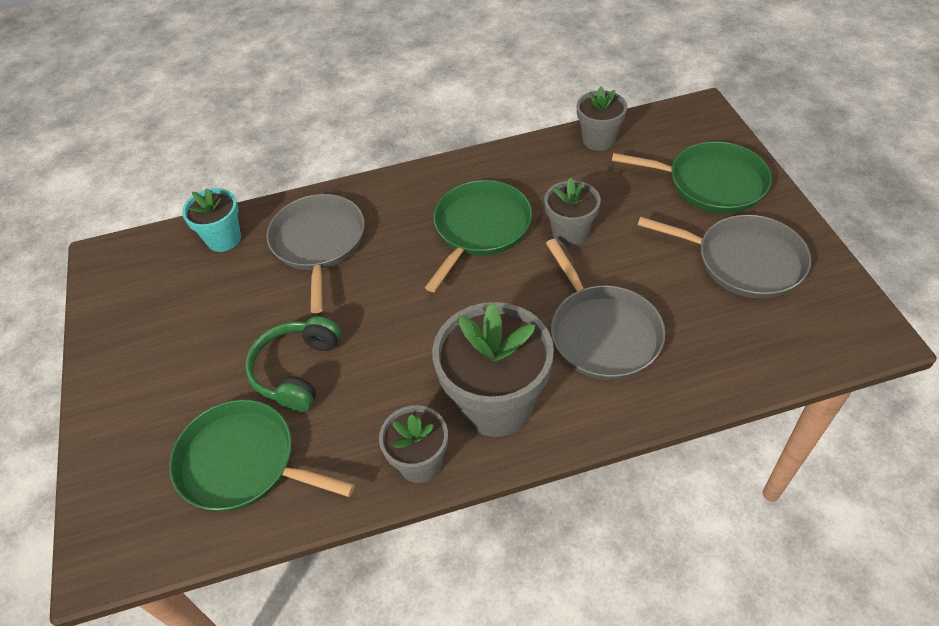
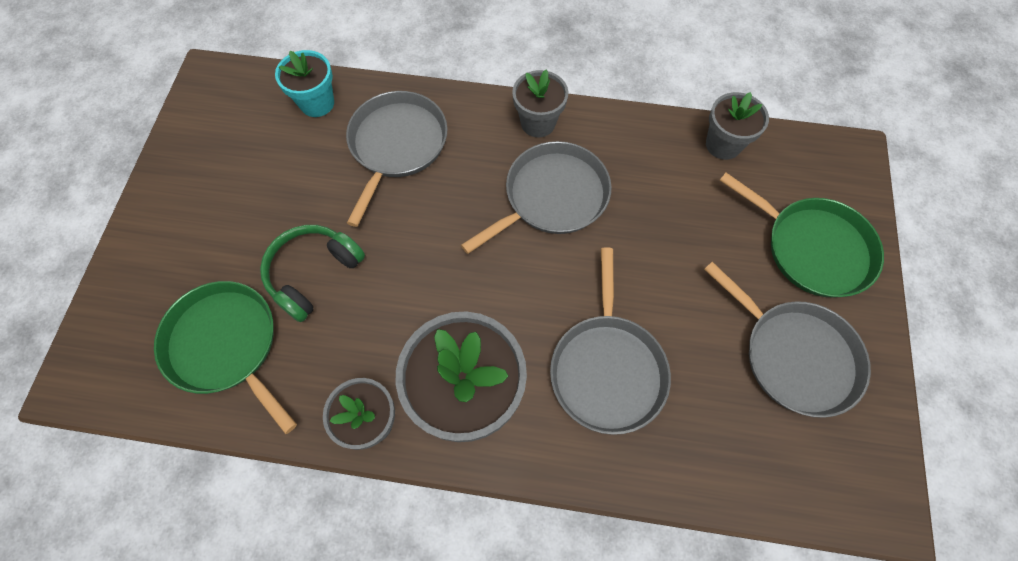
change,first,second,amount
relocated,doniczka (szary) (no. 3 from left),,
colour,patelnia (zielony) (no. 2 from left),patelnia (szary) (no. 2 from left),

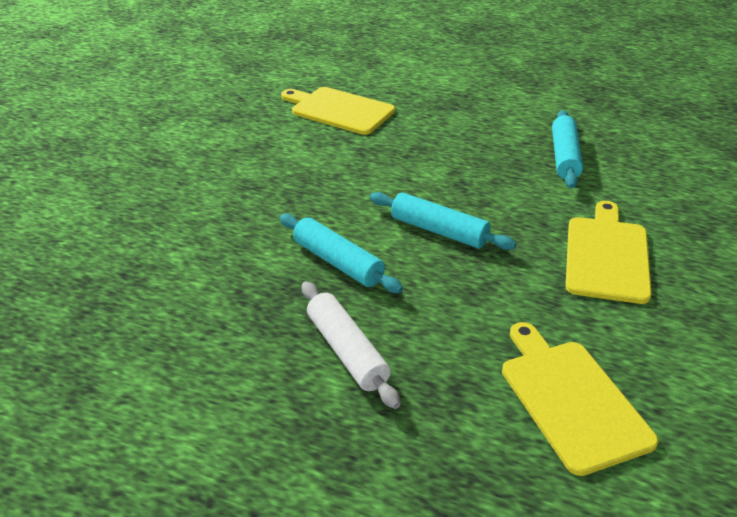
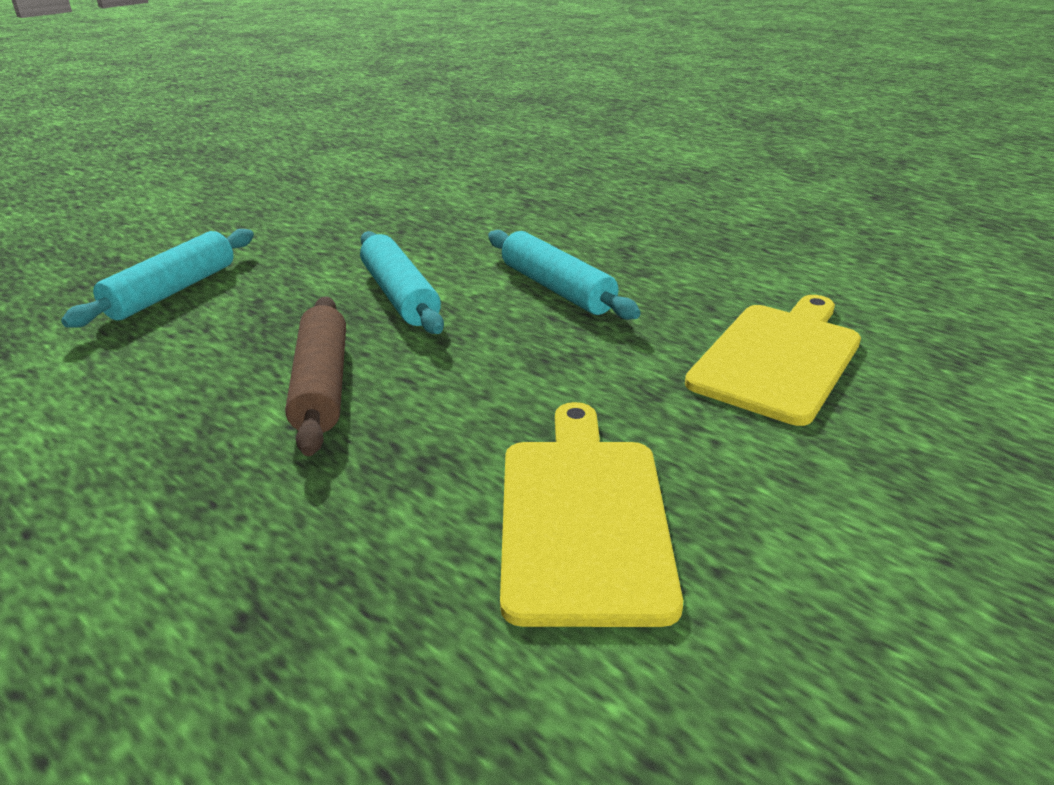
change,first,second,amount
missing,deska do krojenia (żółty) (no. 1 from left),,
relocated,wałek do ciasta (turkusowy) (no. 3 from left in the first image),wałek do ciasta (turkusowy) (no. 1 from left),
colour,wałek do ciasta (biały),wałek do ciasta (brązowy),

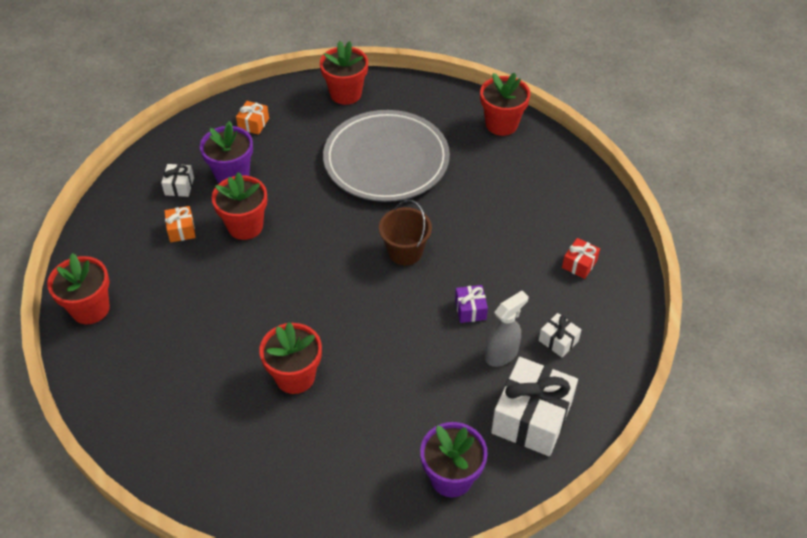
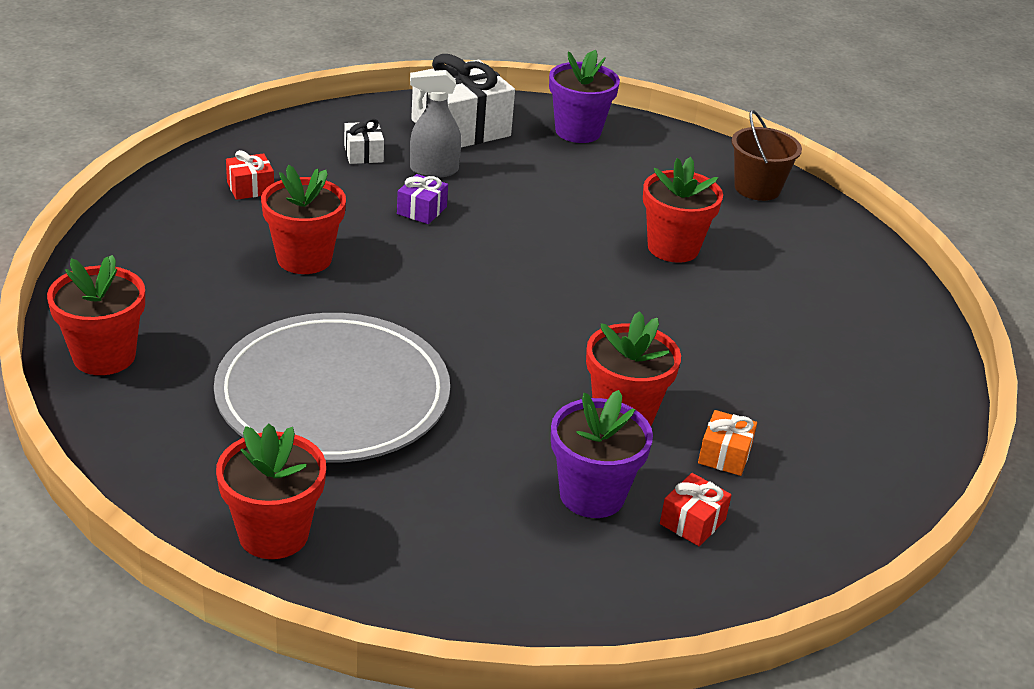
change,first,second,amount
missing,prezent (pomarańczowy) (no. 2 from left),,
colour,prezent (biały) (no. 1 from left),prezent (czerwony) (no. 2 from left),
relocated,wiadro (brązowy),,
relocated,doniczka (czerwony) (no. 1 from left in the first image),doniczka (czerwony) (no. 3 from left),

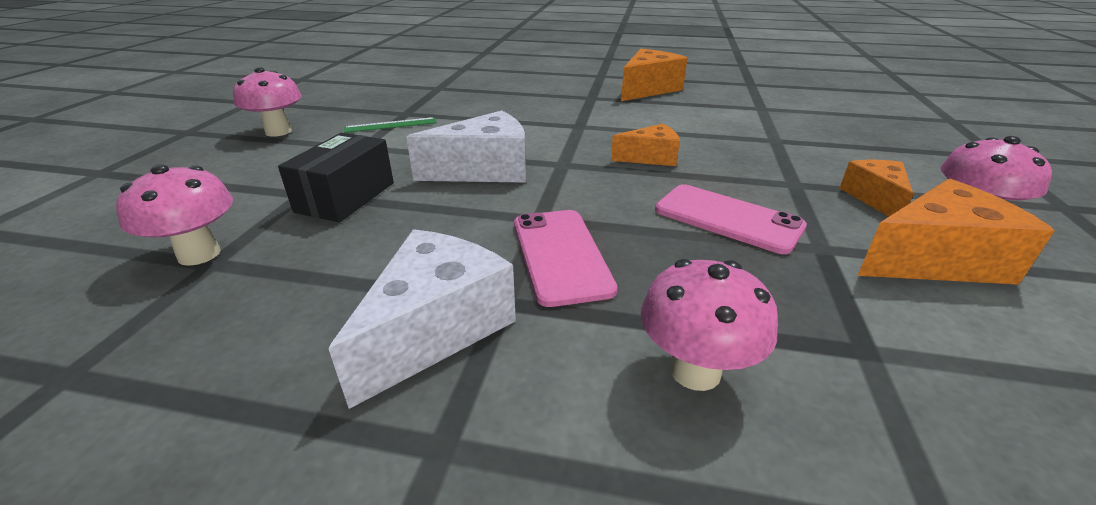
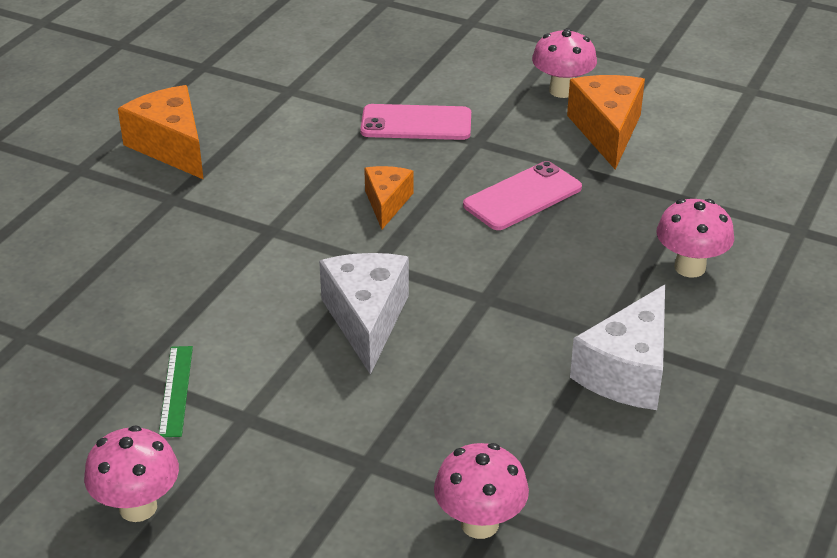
change,first,second,amount
missing,pudełko (czarny),,
missing,ser (pomarańczowy) (no. 3 from left),,
relocated,telefon (różowy) (no. 1 from left),,
spun,ser (biały) (no. 1 from left in the first image),ser (biały) (no. 2 from left),105 degrees counterclockwise

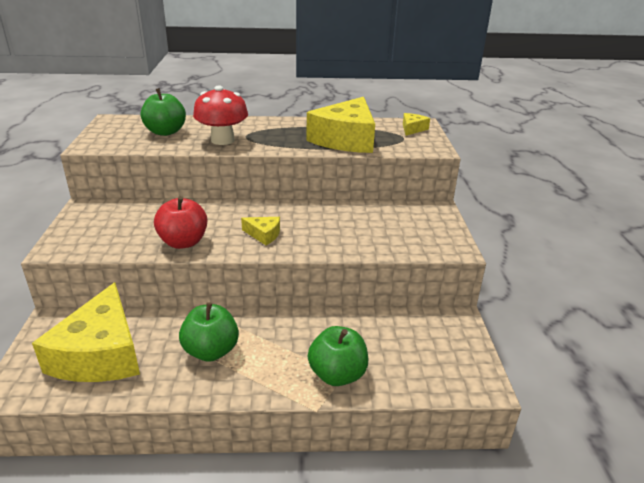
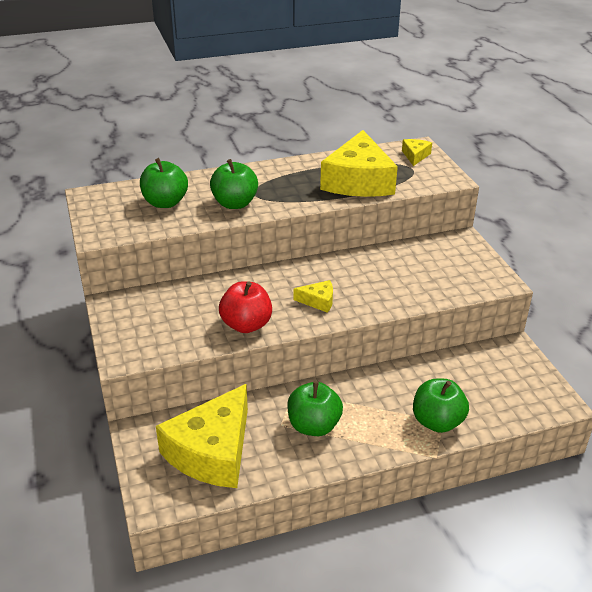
change,first,second,amount
exchanged,grzyb (czerwony),jabłko (zielony) (no. 2 from left),
spun,ser (żółty) (no. 1 from left),,45 degrees clockwise

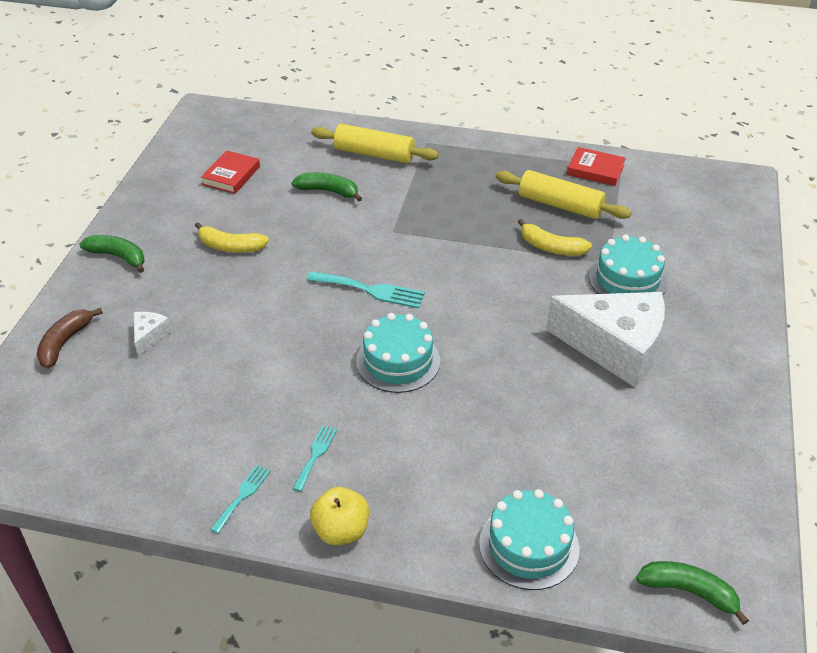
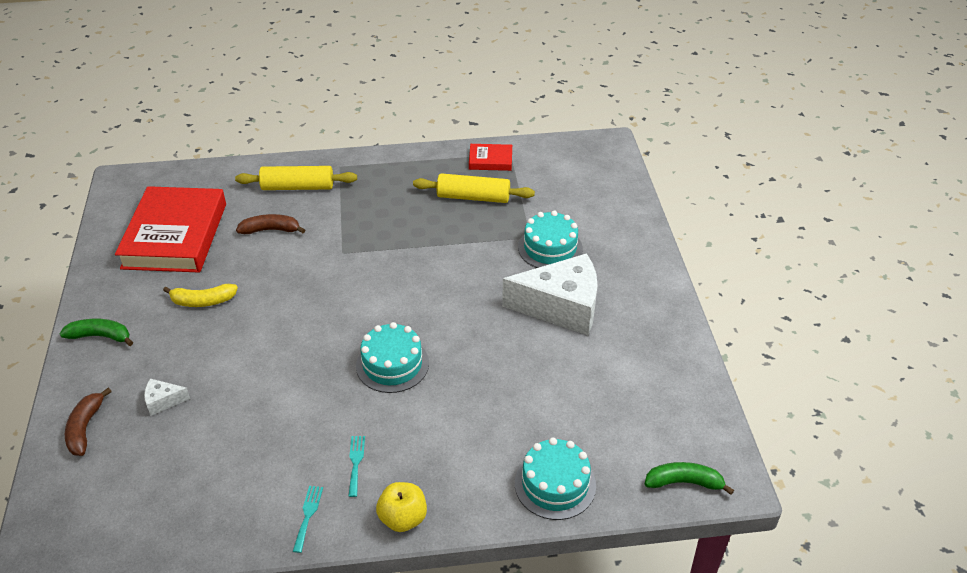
change,first,second,amount
size,książka (czerwony) (no. 1 from left),,x2.24
colour,banan (zielony) (no. 2 from left),banan (brązowy) (no. 2 from left),
missing,banan (żółty) (no. 2 from left),,
missing,widelec (turkusowy) (no. 3 from left),,
spun,ser (biały) (no. 1 from left),,90 degrees counterclockwise

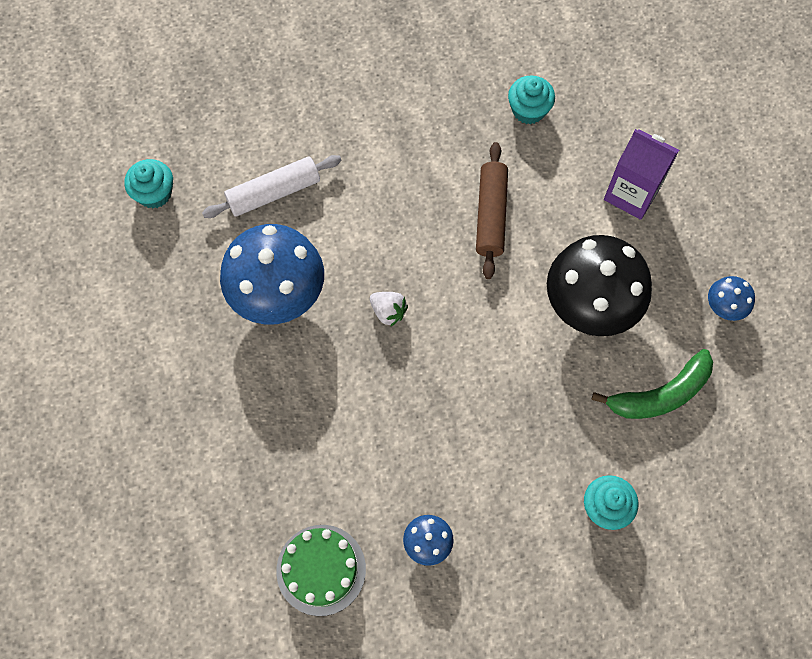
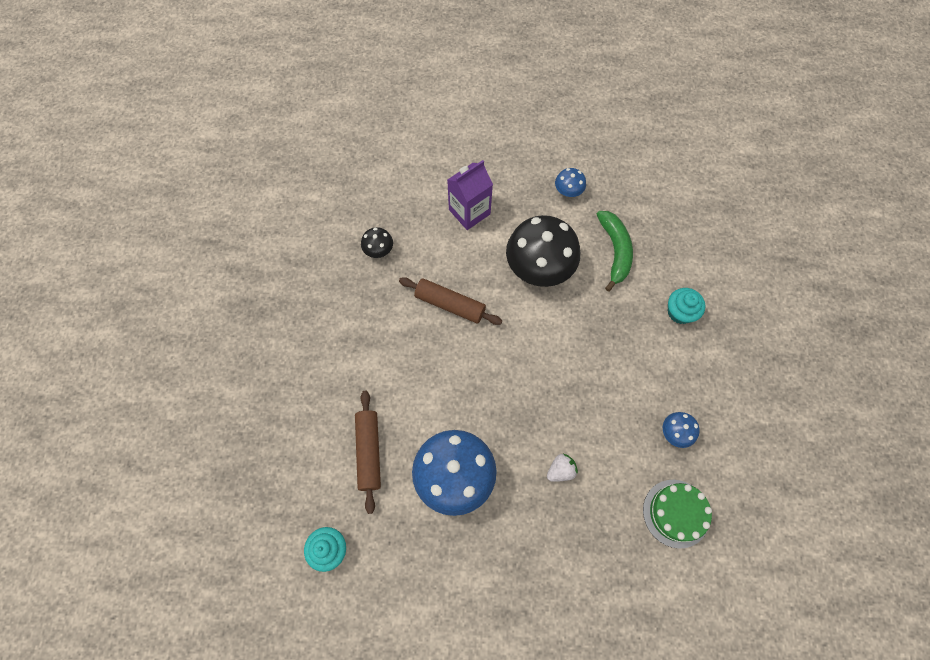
change,first,second,amount
exchanged,muffinka (turkusowy) (no. 2 from left),grzyb (czarny) (no. 1 from left),
colour,wałek do ciasta (biały),wałek do ciasta (brązowy) (no. 1 from left),
relocated,truskawka (biały),,

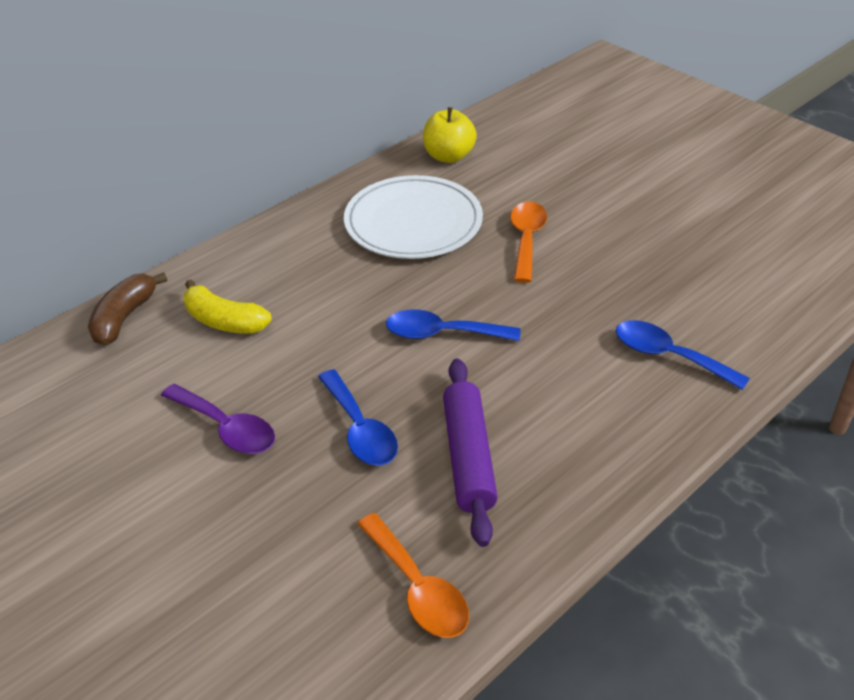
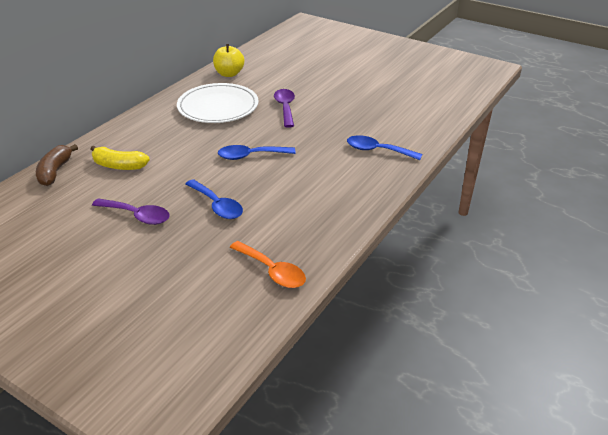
change,first,second,amount
colour,łyżka (pomarańczowy) (no. 2 from left),łyżka (fioletowy) (no. 2 from left),
missing,wałek do ciasta (fioletowy),,

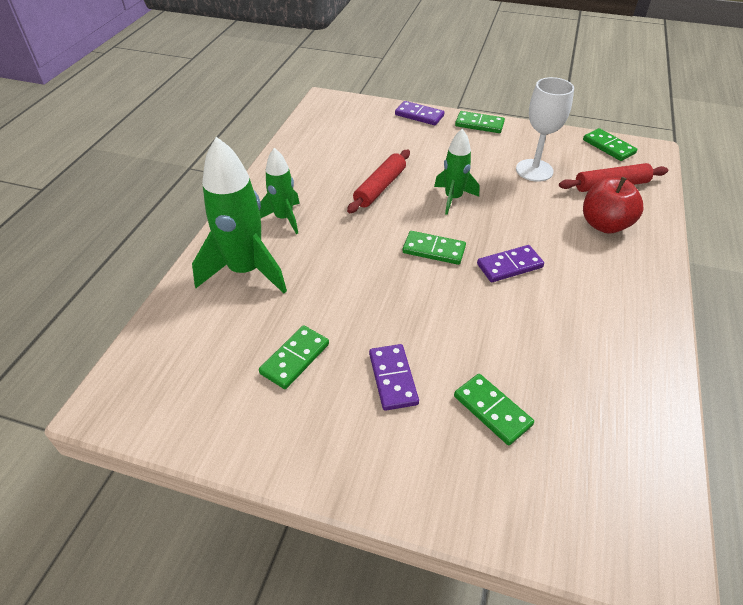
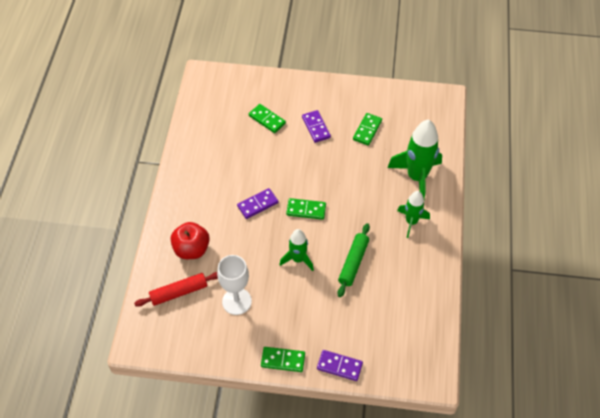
change,first,second,amount
missing,kostka domina (zielony) (no. 5 from left),,
colour,wałek do ciasta (czerwony) (no. 1 from left),wałek do ciasta (zielony),

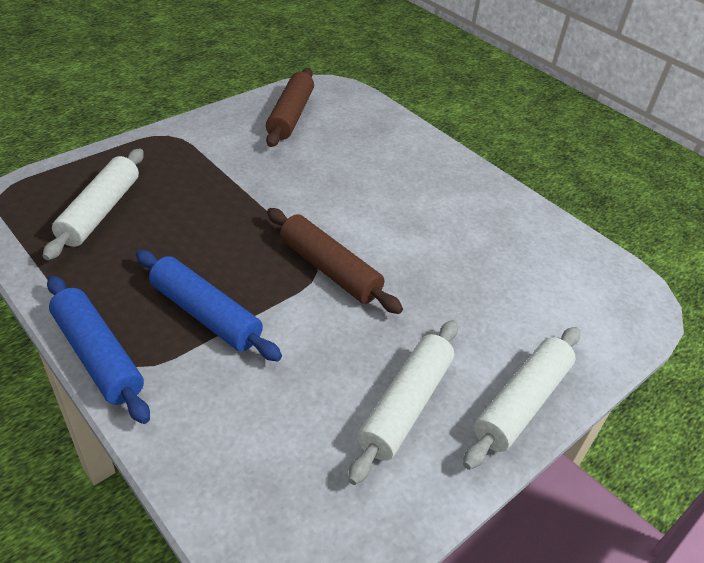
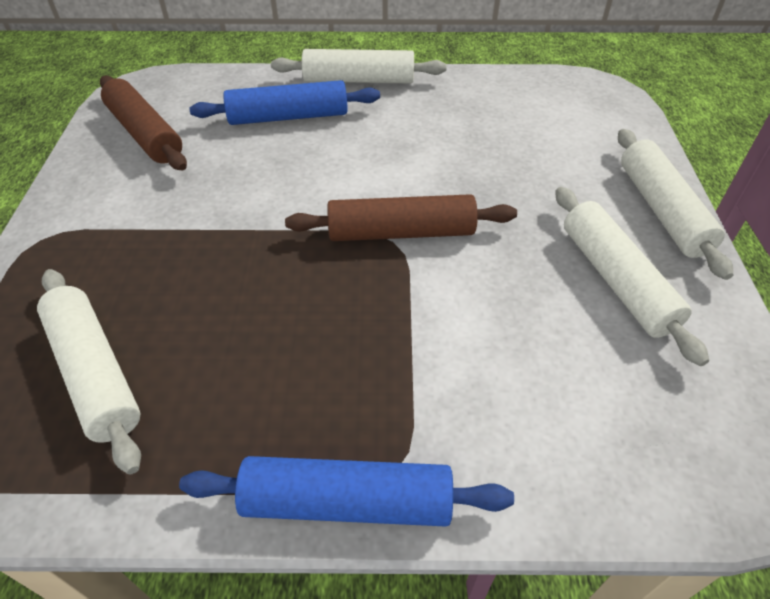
change,first,second,amount
relocated,wałek do ciasta (niebieski) (no. 2 from left in the first image),wałek do ciasta (niebieski) (no. 1 from left),
appeared,,wałek do ciasta (biały) (no. 2 from left),

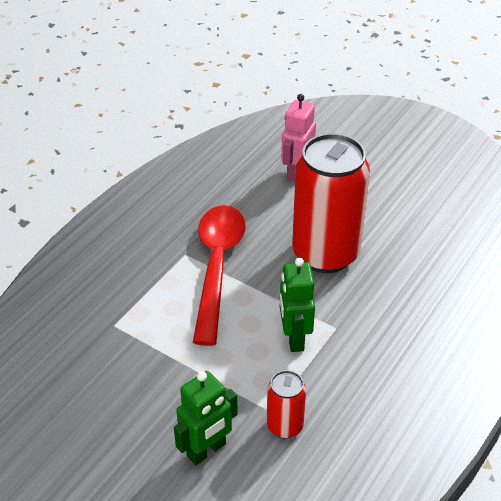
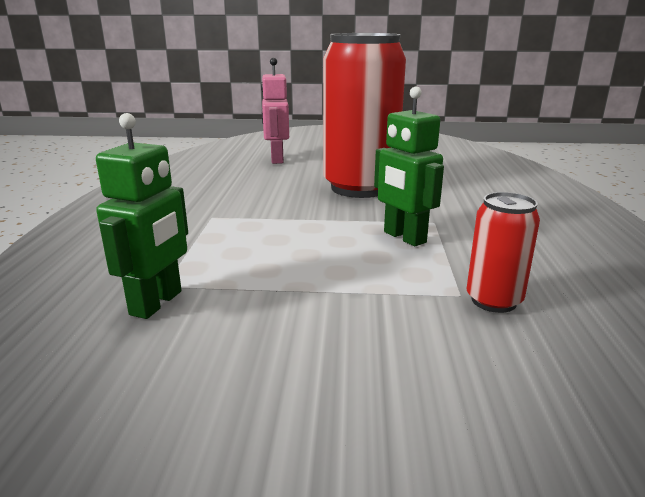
change,first,second,amount
missing,łyżka (czerwony),,
relocated,robot (zielony) (no. 1 from left),,

